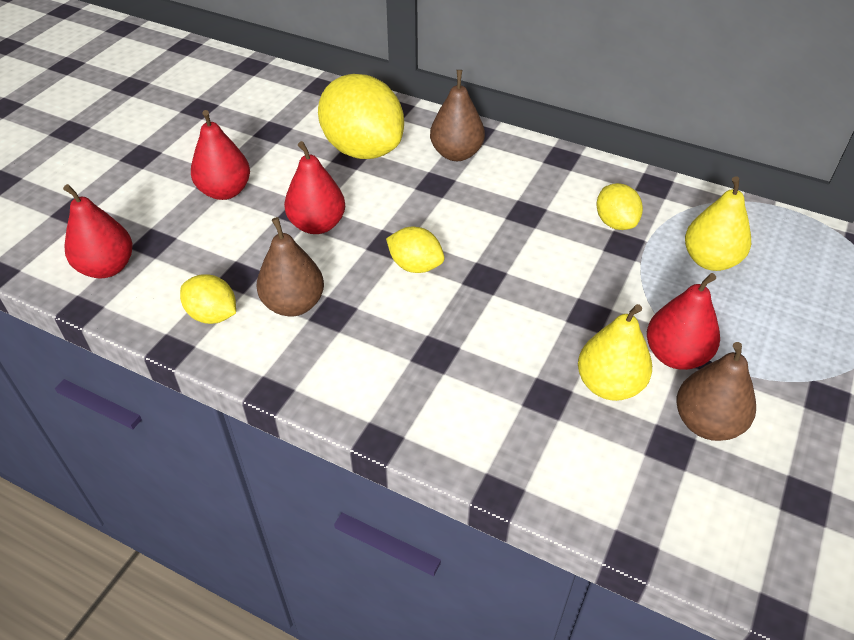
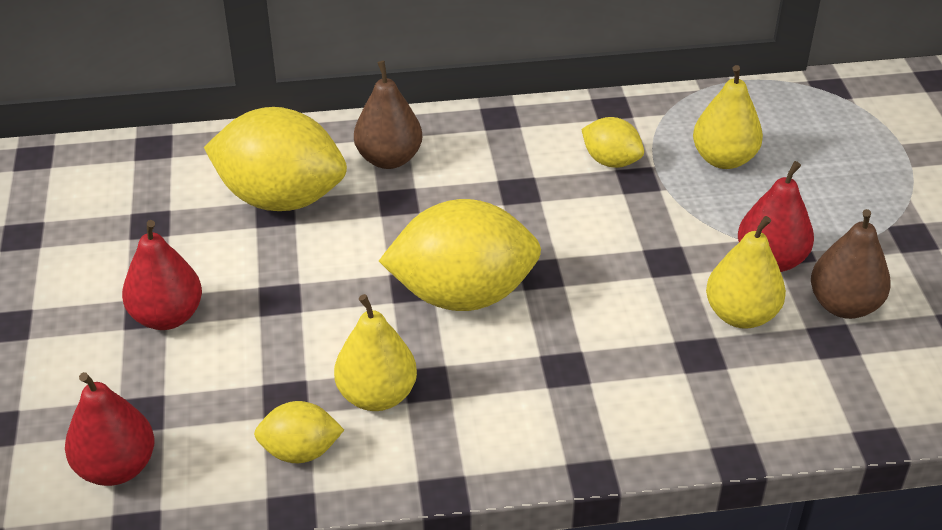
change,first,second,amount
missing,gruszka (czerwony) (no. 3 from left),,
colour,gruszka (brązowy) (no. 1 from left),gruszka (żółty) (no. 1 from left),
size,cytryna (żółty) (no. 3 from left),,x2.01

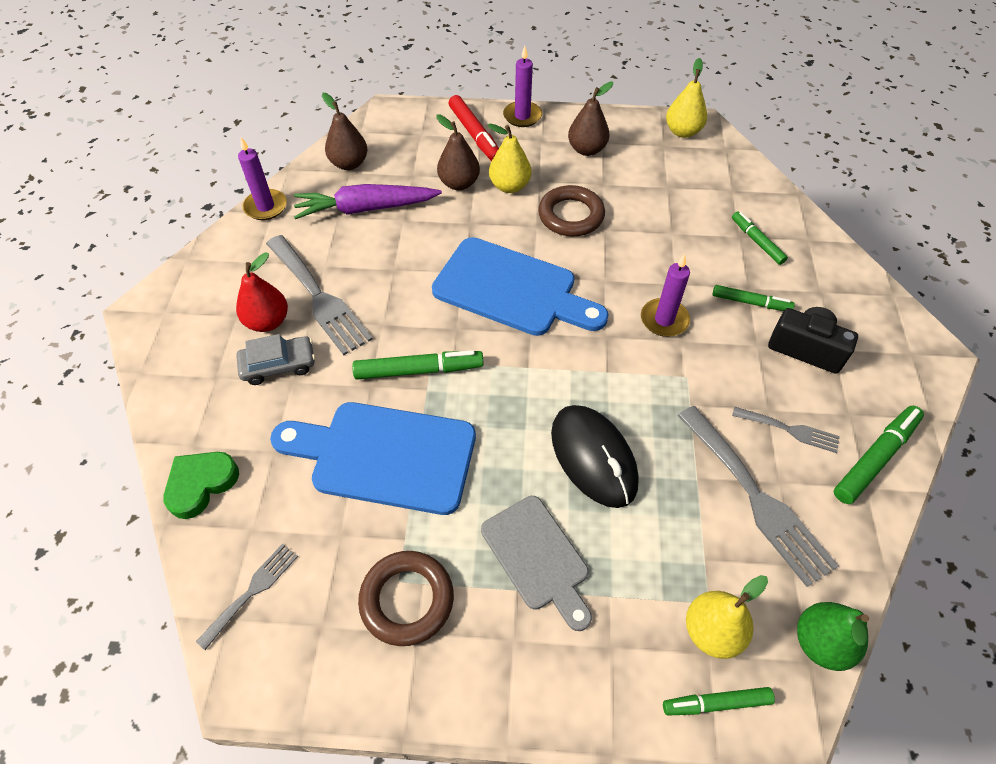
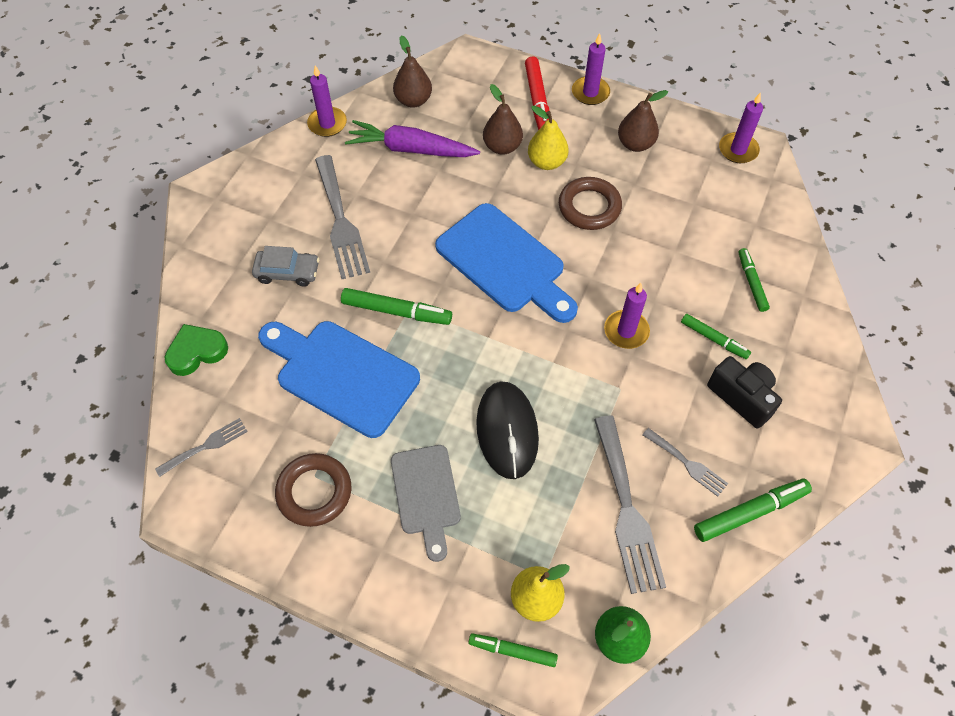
change,first,second,amount
exchanged,gruszka (żółty) (no. 2 from left),świeca (fioletowy) (no. 4 from left),
missing,gruszka (czerwony),,

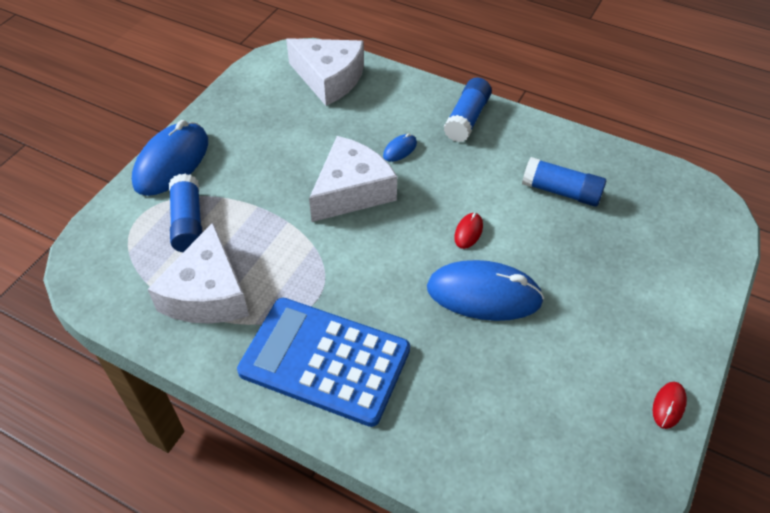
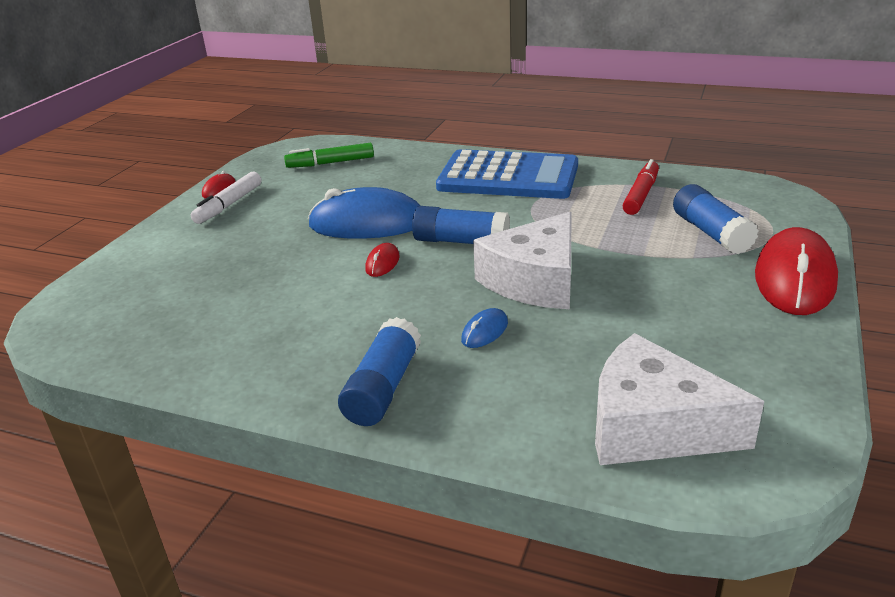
change,first,second,amount
colour,myszka (niebieski) (no. 1 from left),myszka (czerwony) (no. 3 from left),
relocated,klej w sztyfcie (niebieski) (no. 3 from left in the first image),klej w sztyfcie (niebieski) (no. 2 from left),
exchanged,ser (biały) (no. 1 from left),flamaster (czerwony),
appeared,,flamaster (zielony),
appeared,,flamaster (biały),

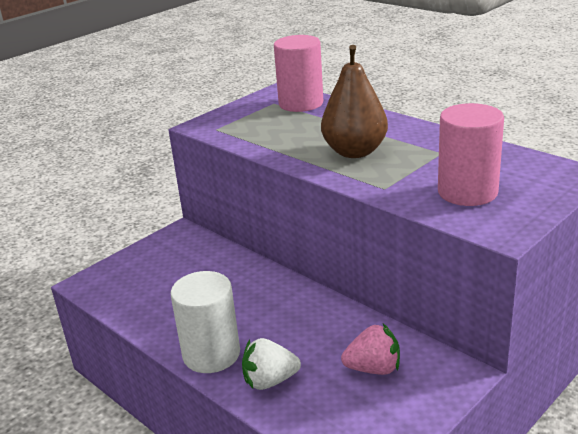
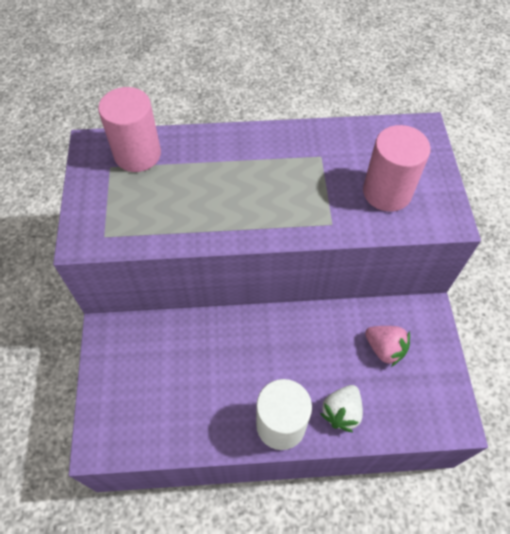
change,first,second,amount
missing,gruszka (brązowy),,
spun,truskawka (różowy),,90 degrees clockwise

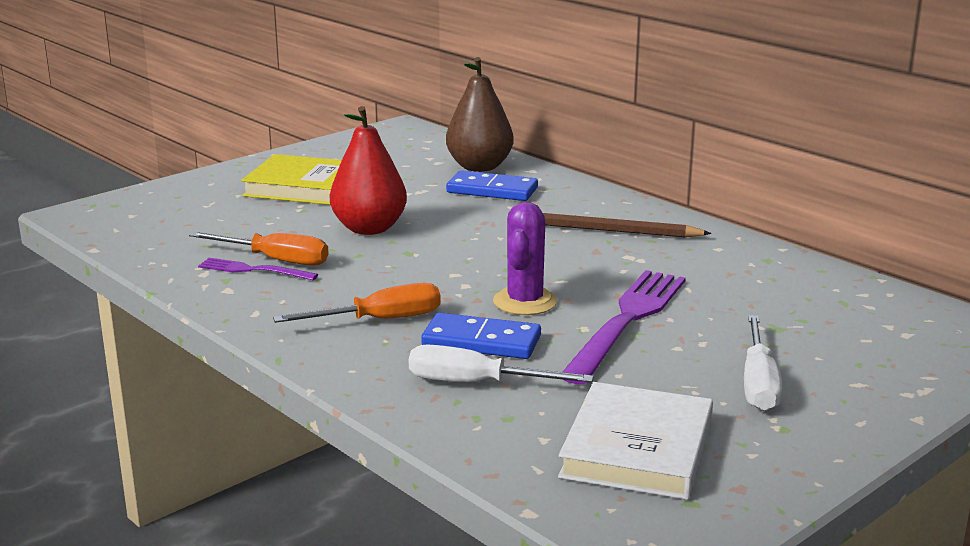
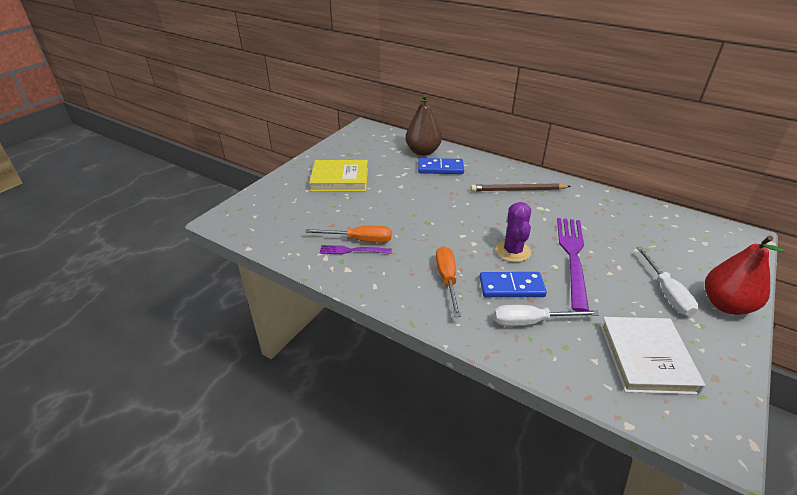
change,first,second,amount
relocated,gruszka (czerwony),,
spun,śrubokręt (pomarańczowy) (no. 2 from left),,60 degrees counterclockwise

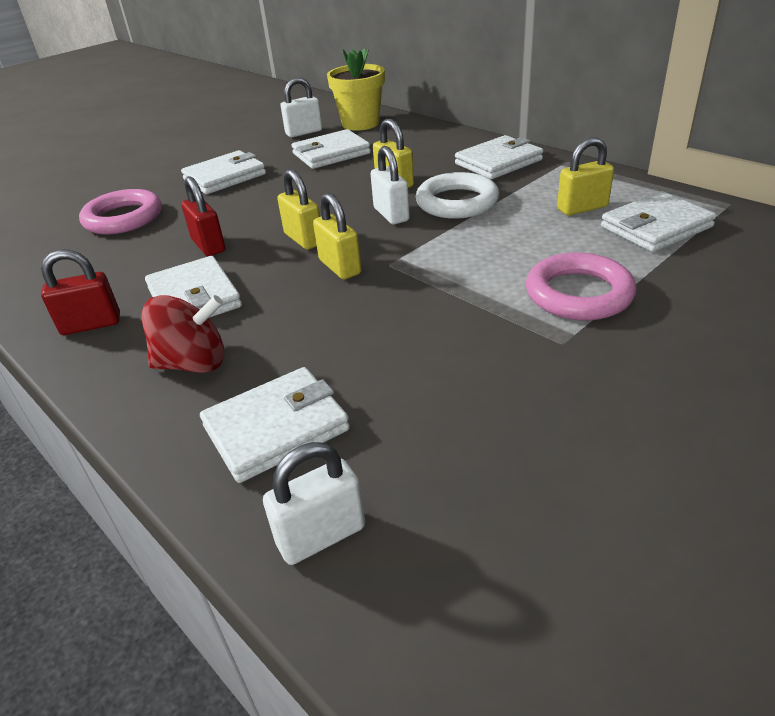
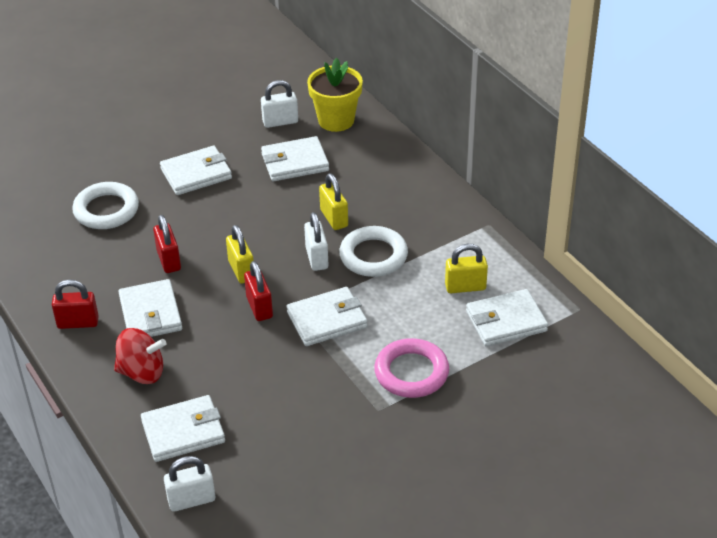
change,first,second,amount
relocated,portfel (biały) (no. 5 from left),,
colour,pierścień (różowy) (no. 1 from left),pierścień (biały) (no. 1 from left),
colour,kłódka (żółty) (no. 2 from left),kłódka (czerwony) (no. 3 from left),

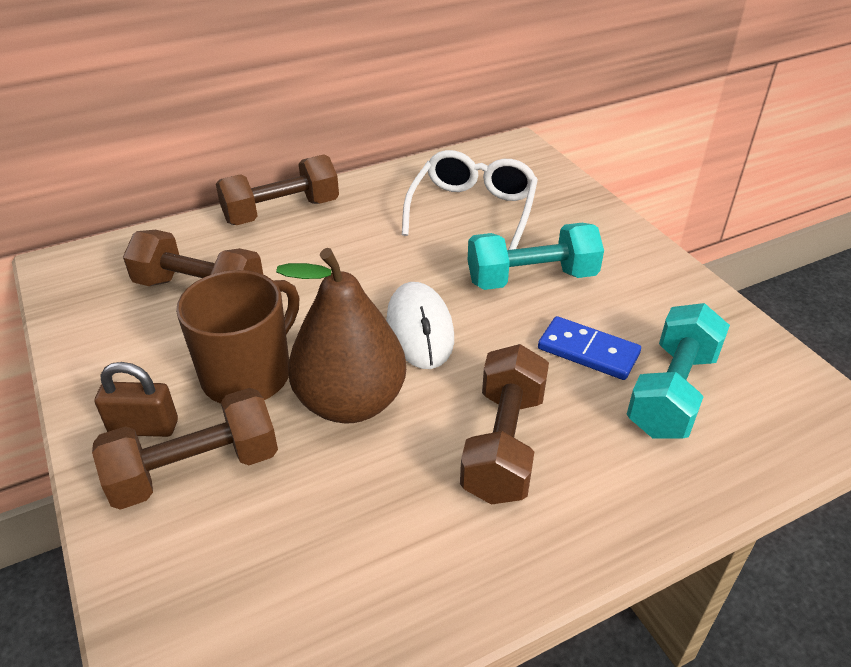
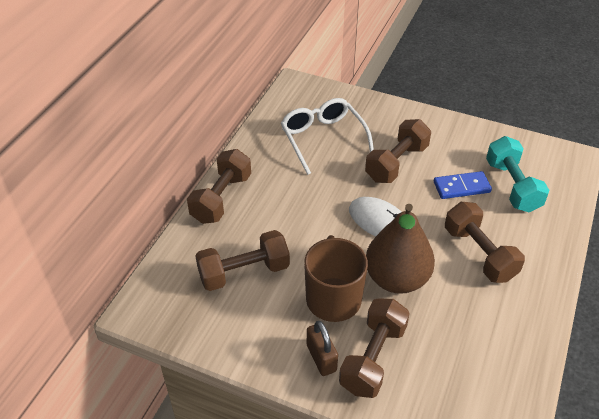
change,first,second,amount
colour,hantel (turkusowy) (no. 1 from left),hantel (brązowy) (no. 4 from left),
spun,kłódka (brązowy),,75 degrees counterclockwise

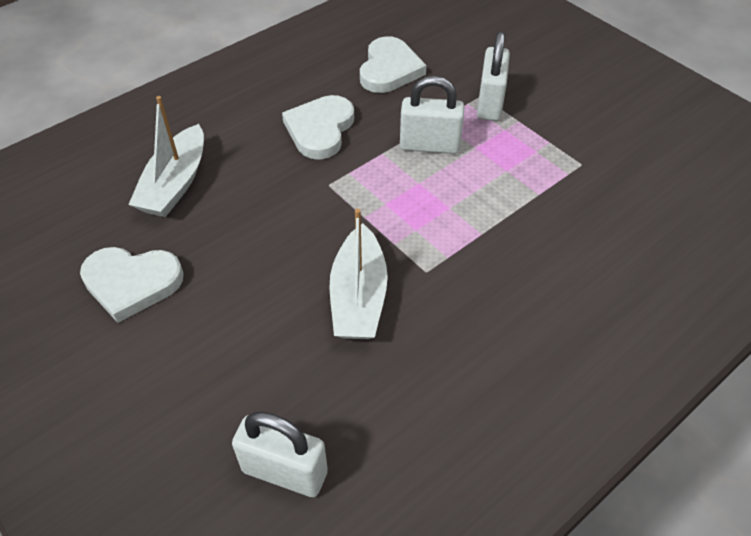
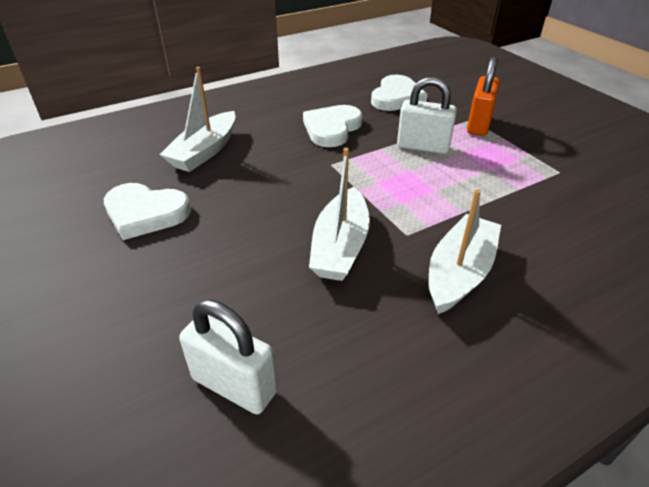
change,first,second,amount
colour,kłódka (biały) (no. 3 from left),kłódka (pomarańczowy),
appeared,,łódka (biały) (no. 3 from left),

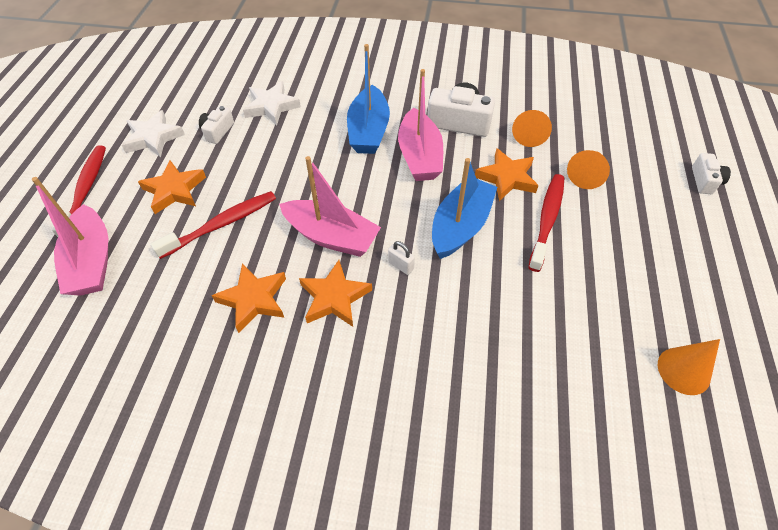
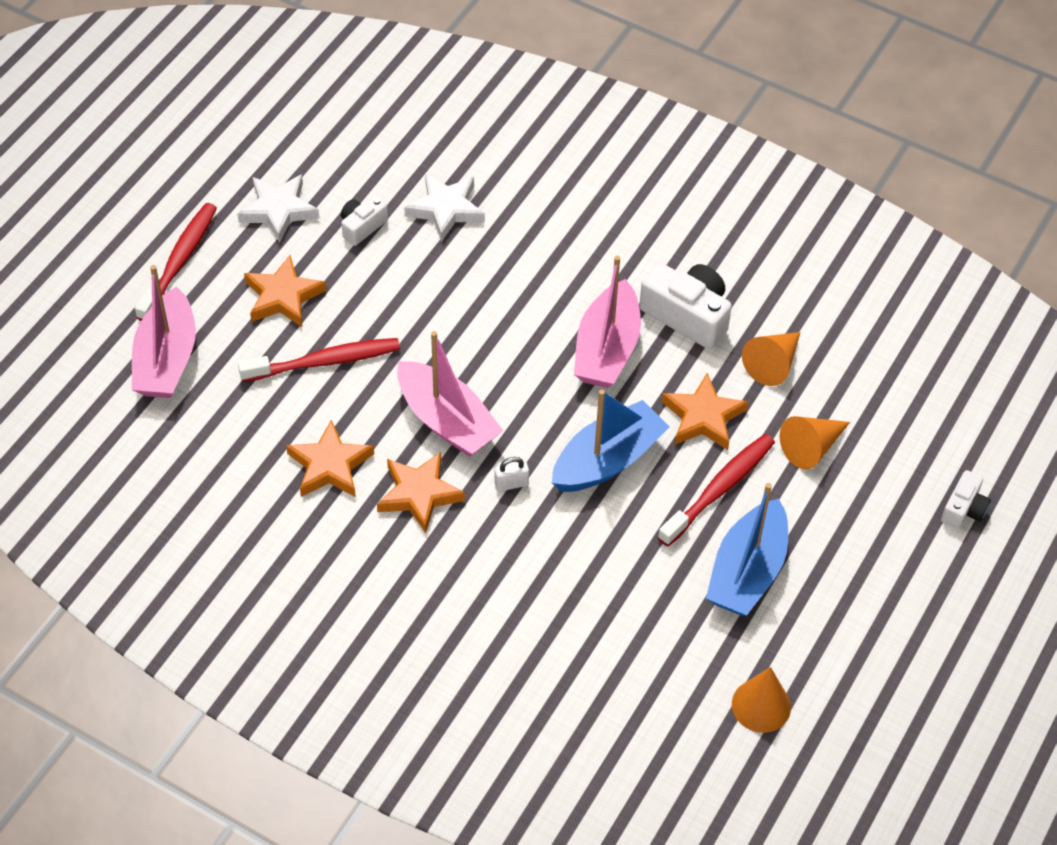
change,first,second,amount
relocated,łódka (niebieski) (no. 1 from left in the first image),łódka (niebieski) (no. 2 from left),
spun,kłódka (biały),,75 degrees counterclockwise

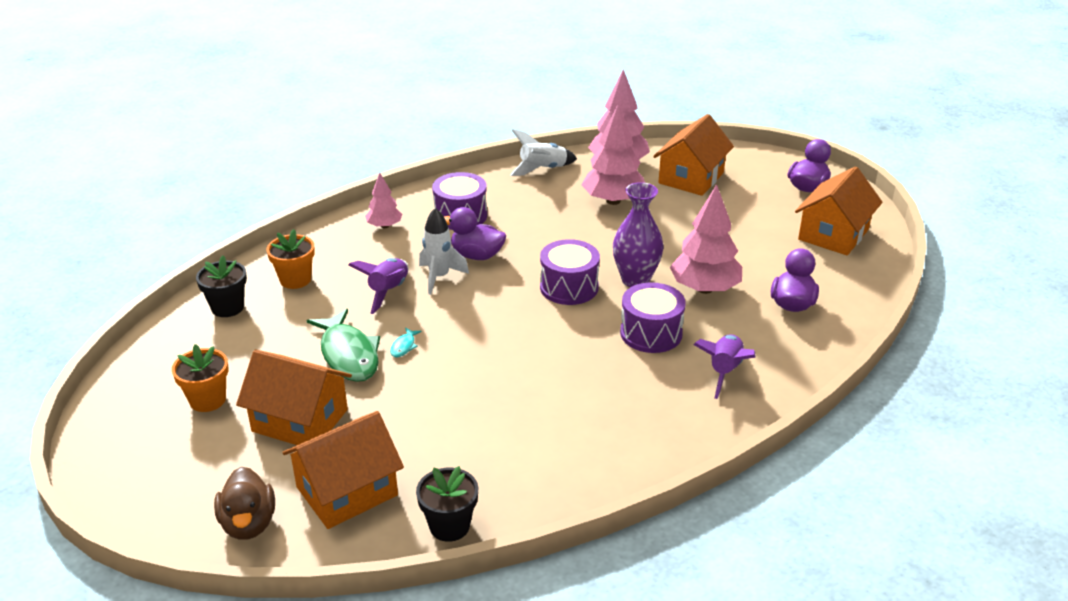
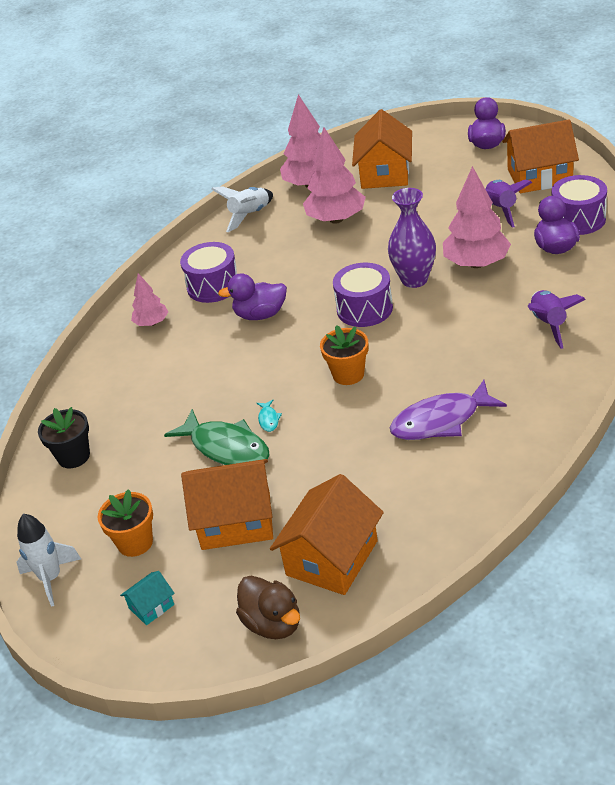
change,first,second,amount
spun,domek (pomarańczowy) (no. 4 from left),,75 degrees clockwise
relocated,rakieta (biały) (no. 1 from left),,
relocated,doniczka (pomarańczowy) (no. 2 from left),,
relocated,rakieta (fioletowy) (no. 1 from left),,
relocated,bęben (fioletowy) (no. 3 from left),,
missing,doniczka (czarny) (no. 2 from left),,
appeared,,ryba (fioletowy),
appeared,,domek (turkusowy),

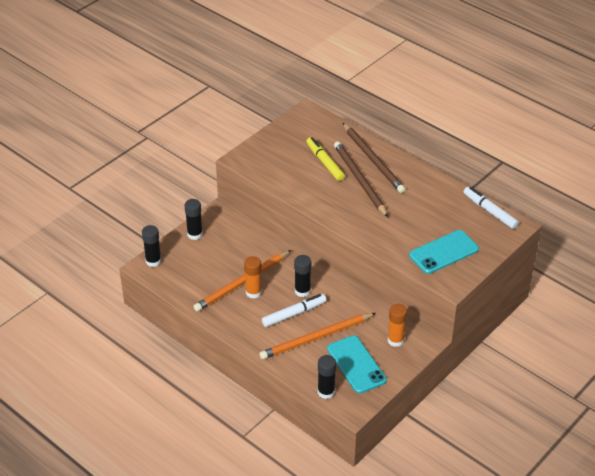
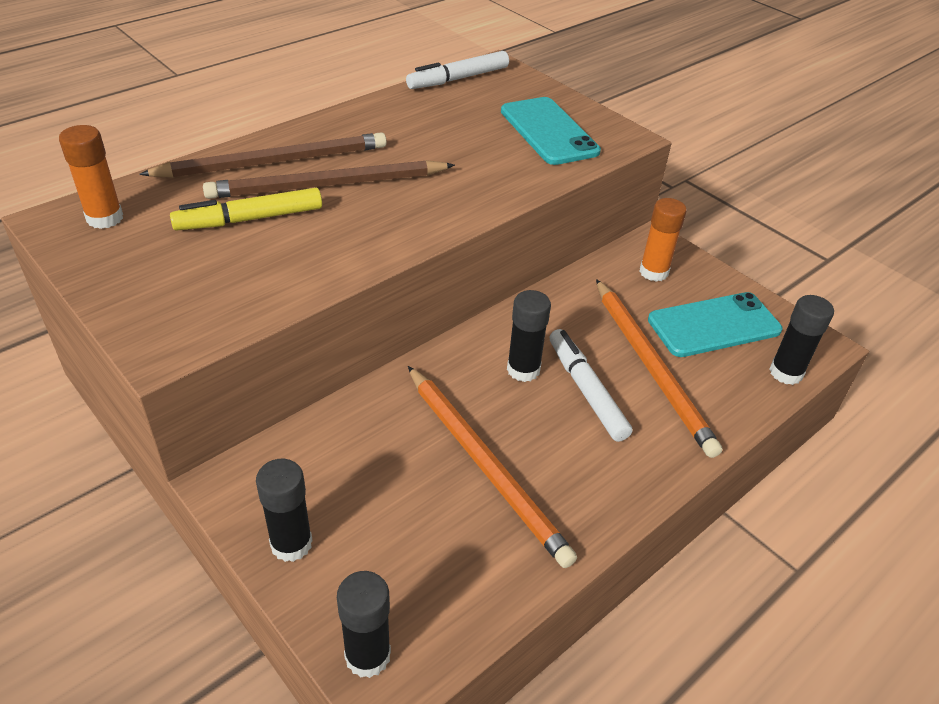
change,first,second,amount
relocated,klej w sztyfcie (pomarańczowy) (no. 1 from left),,

